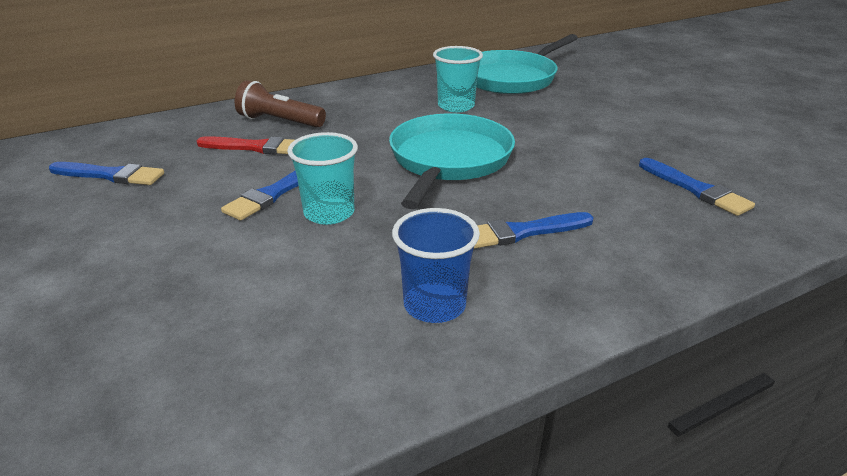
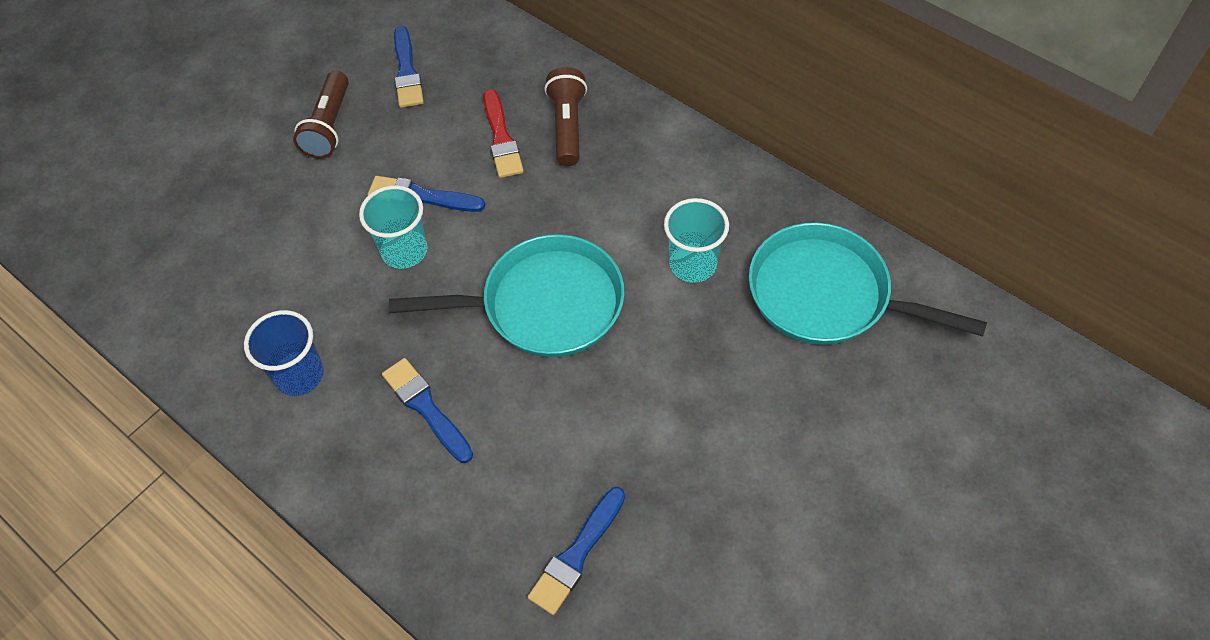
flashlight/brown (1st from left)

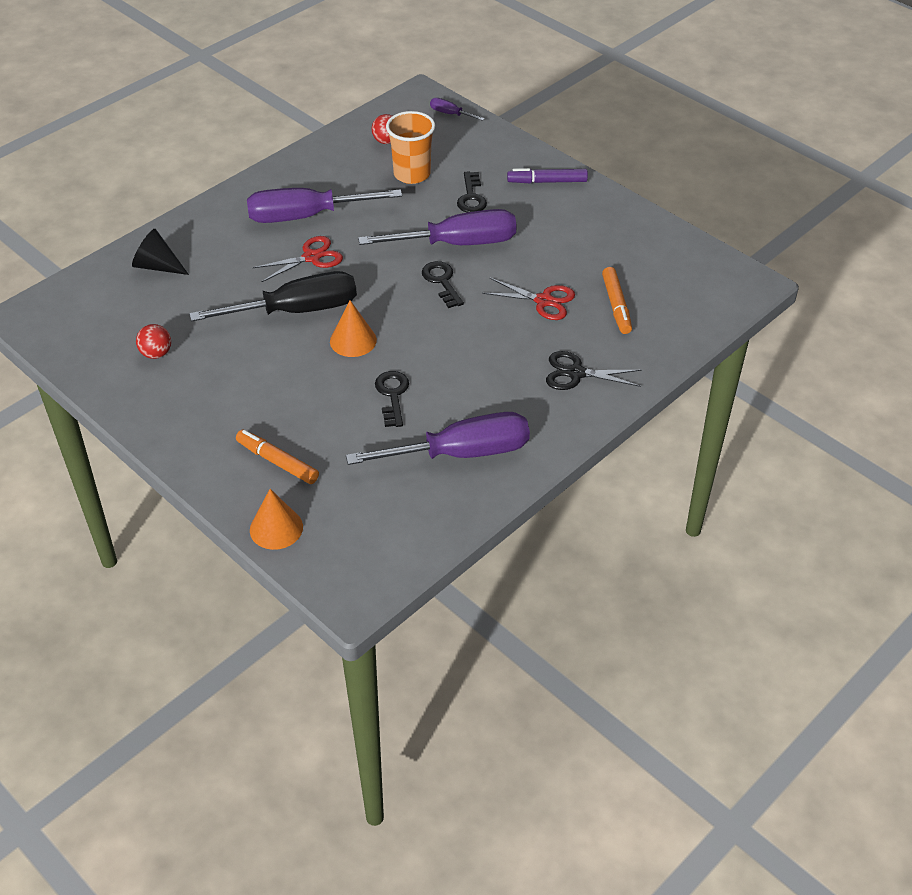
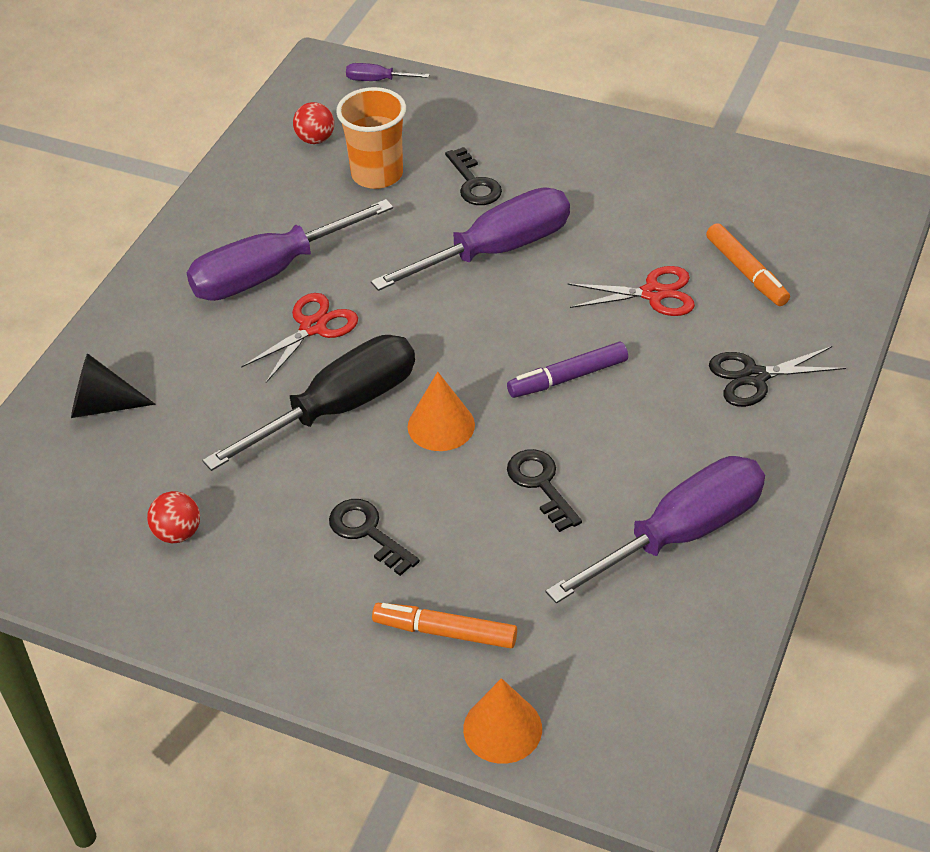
marker pen/purple; door key/jet-black (1st from left)

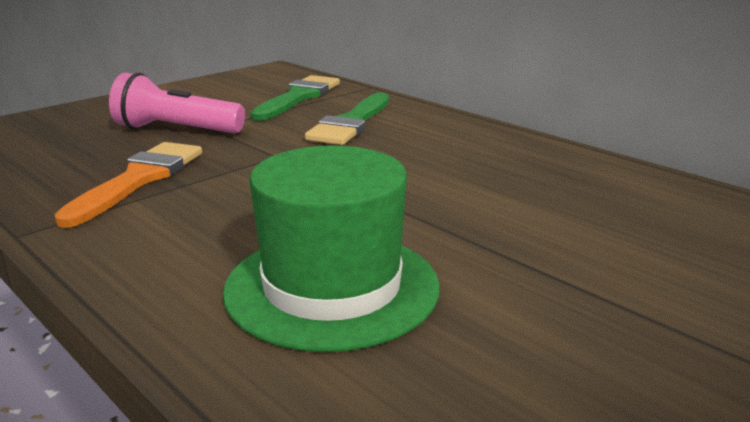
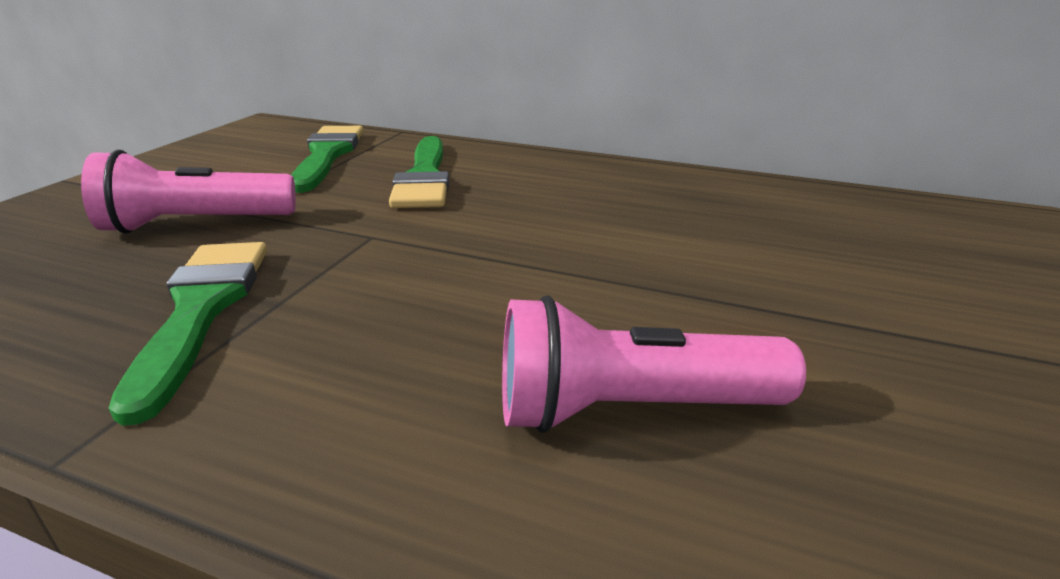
brush/leaf-green (1st from left); flashlight/rosy (2nd from left)

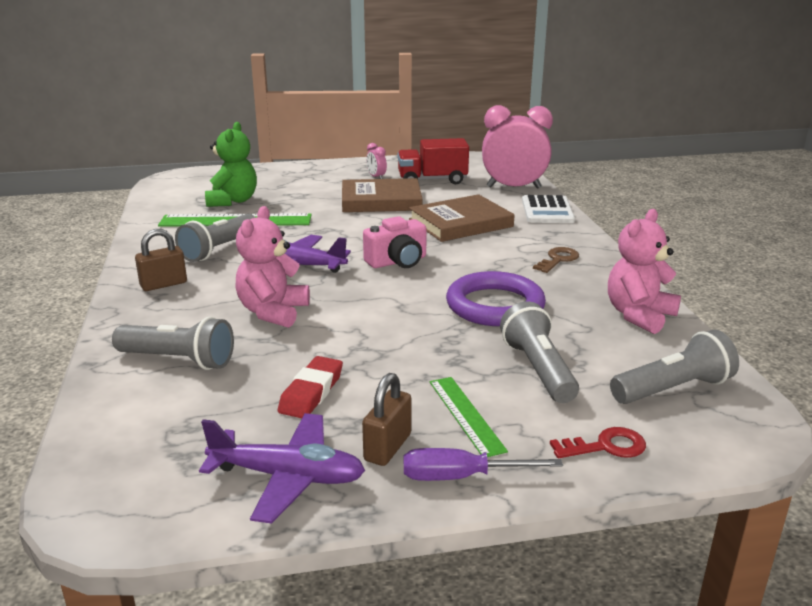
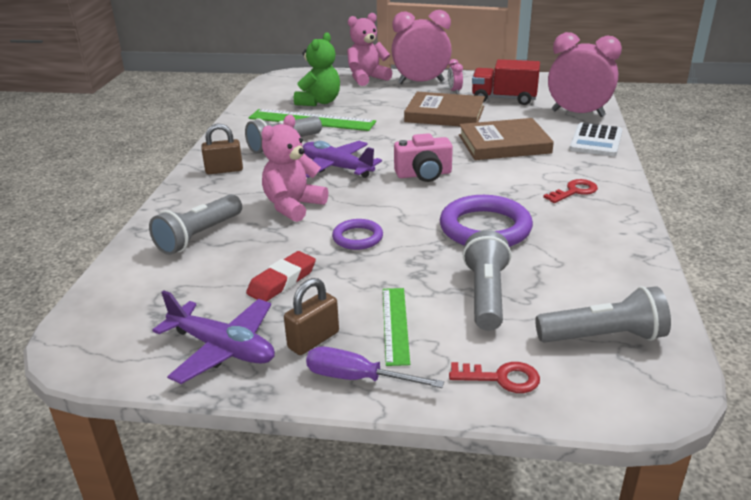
teddy/rosy (2nd from left); door key/red (2nd from left); flashlight/ash-grey (1st from left); alarm clock/rosy (1st from left); torus/purple (1st from left)

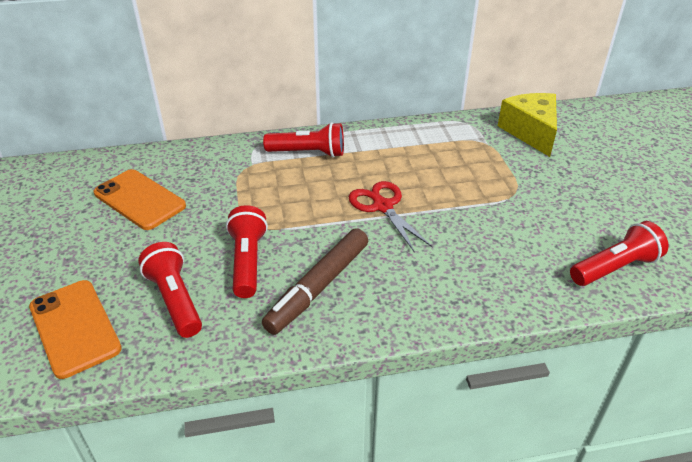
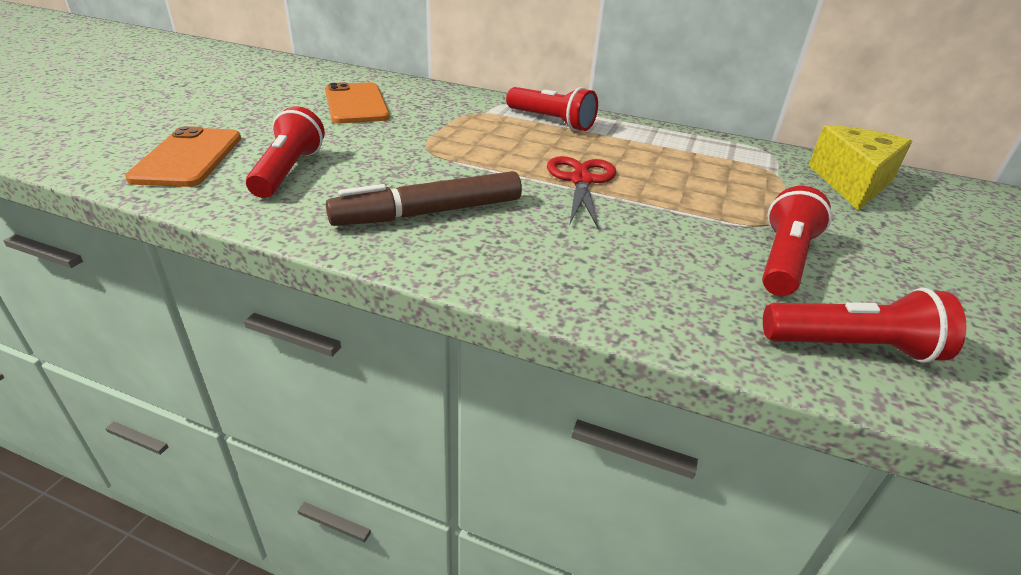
flashlight/red (3rd from left)

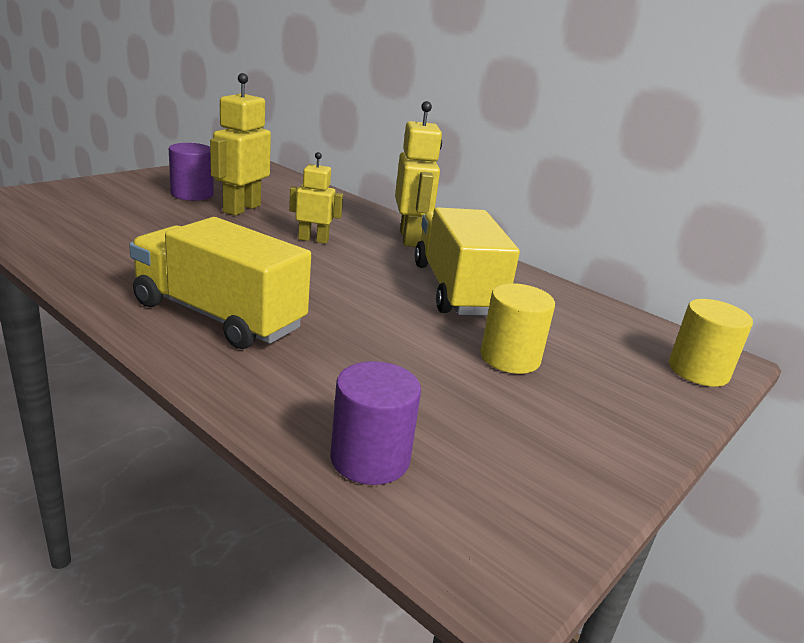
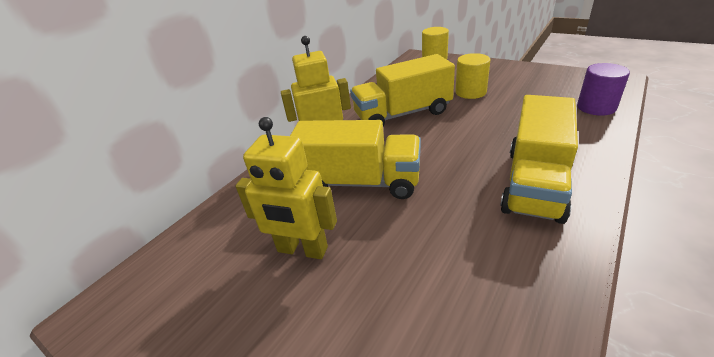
solid cylinder/purple (1st from left in the first image); toy truck/bright yellow (1st from left)

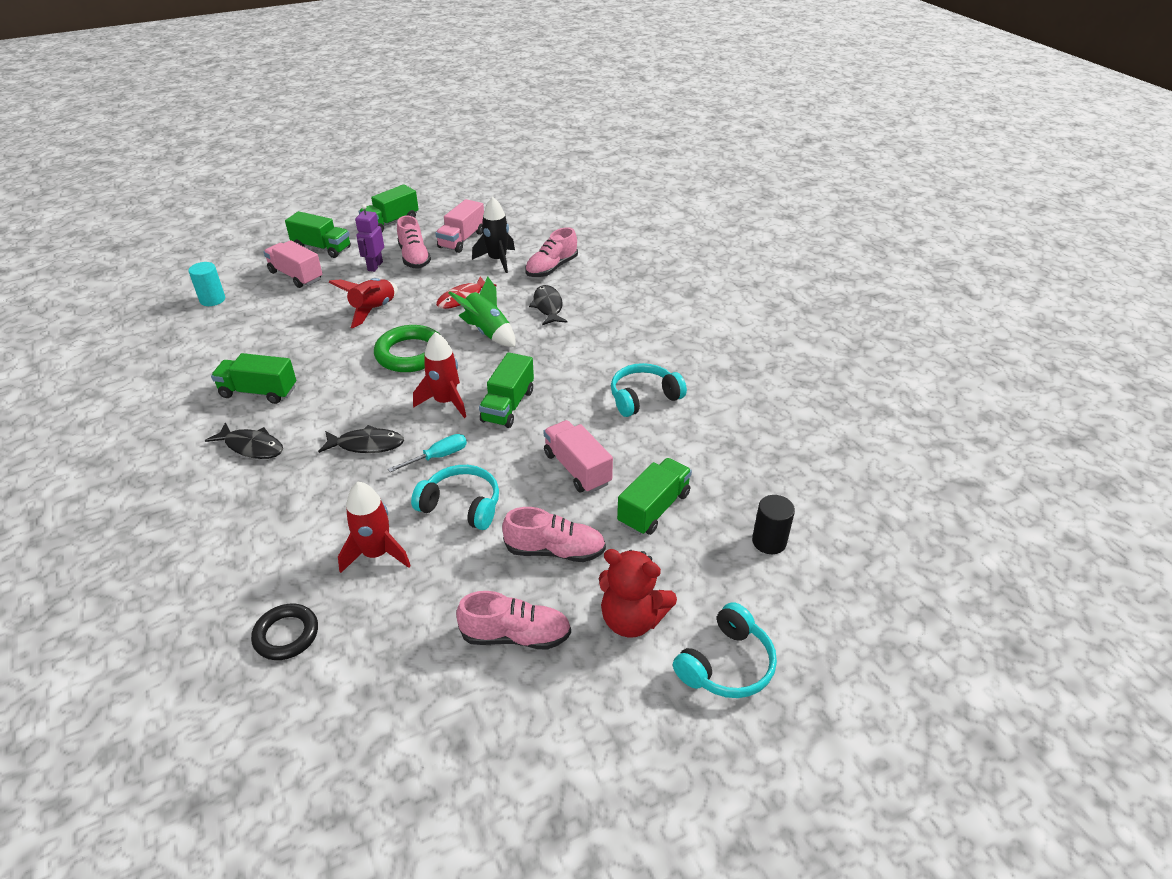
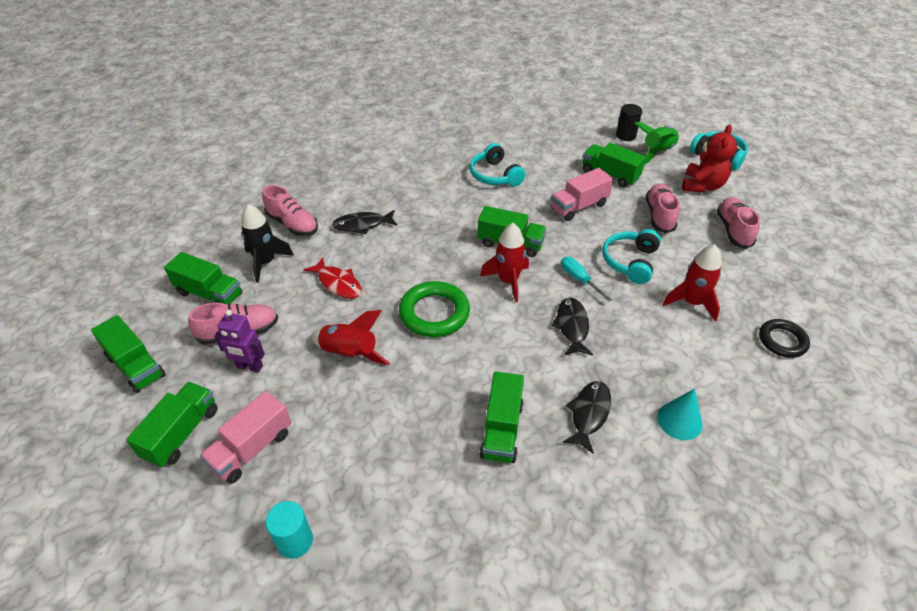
toy truck/leaf-green (3rd from left); toy rocket/leaf-green; solid cone/teal

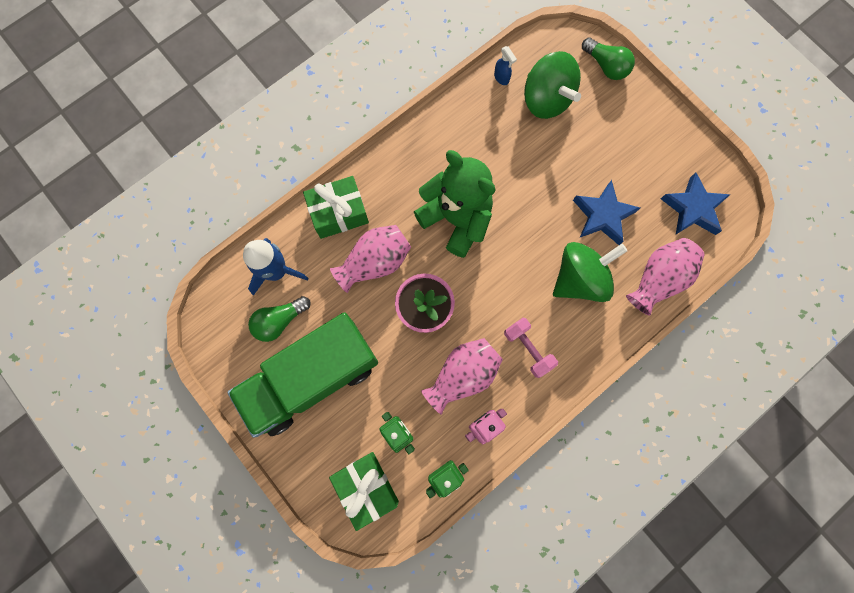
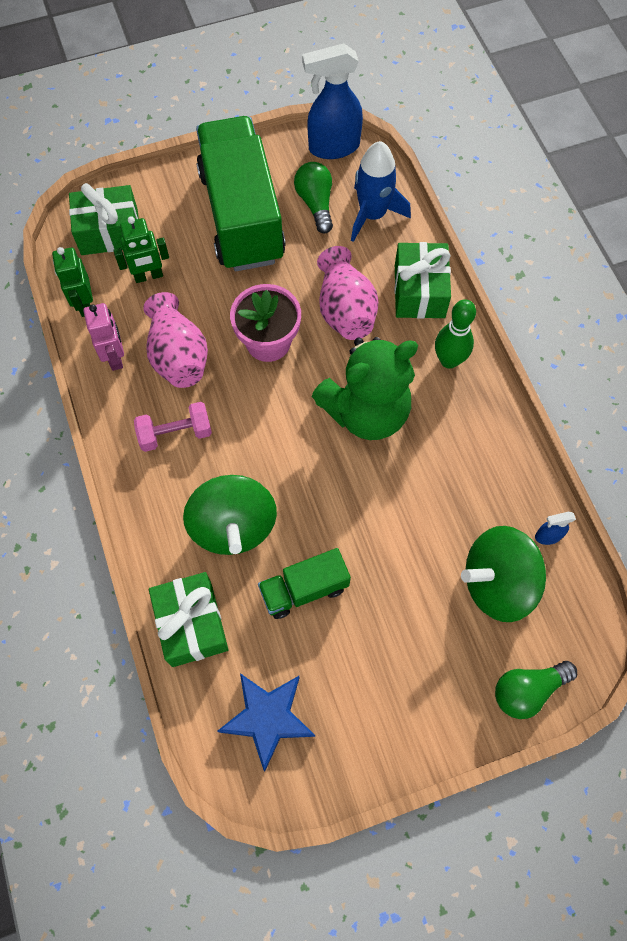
toy truck/leaf-green (2nd from left); present/leaf-green (2nd from left); spray cleaner/royal blue (1st from left); skittle/leaf-green

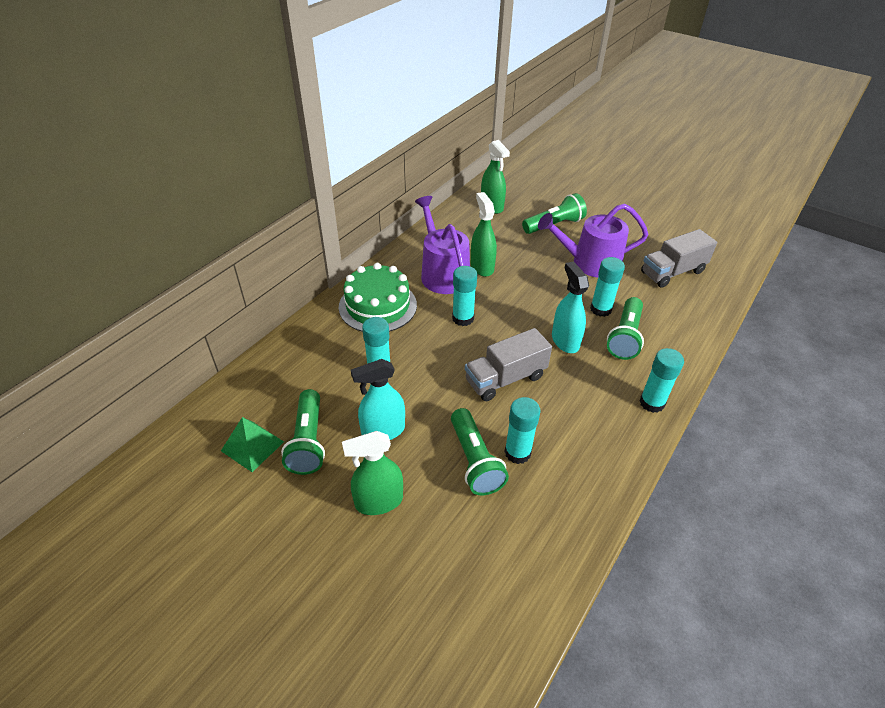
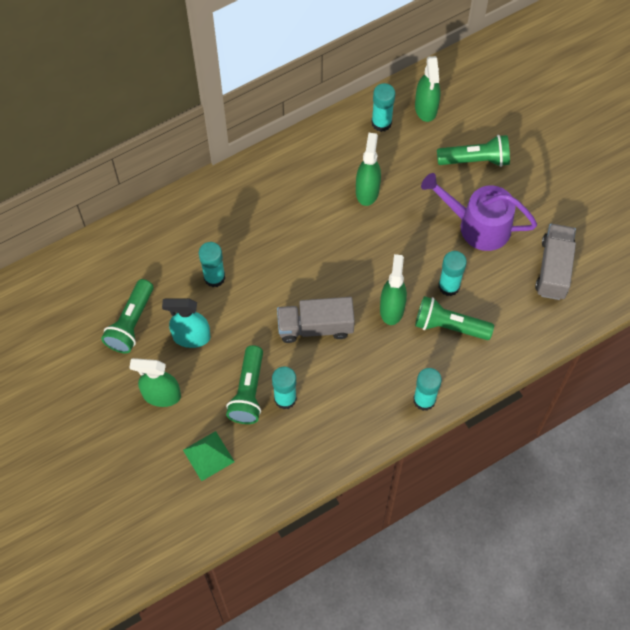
watering can/purple (1st from left in the first image); toy truck/ash-grey (2nd from left); spray cleaner/leaf-green (3rd from left); gateau/leaf-green; glue/teal (3rd from left); flashlight/leaf-green (3rd from left); solid pyramid/leaf-green

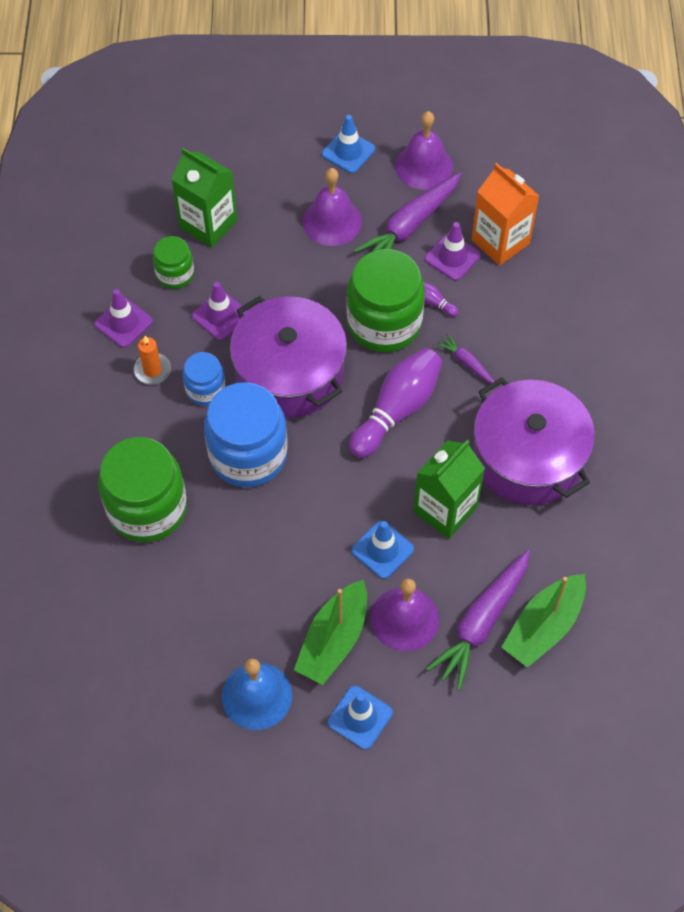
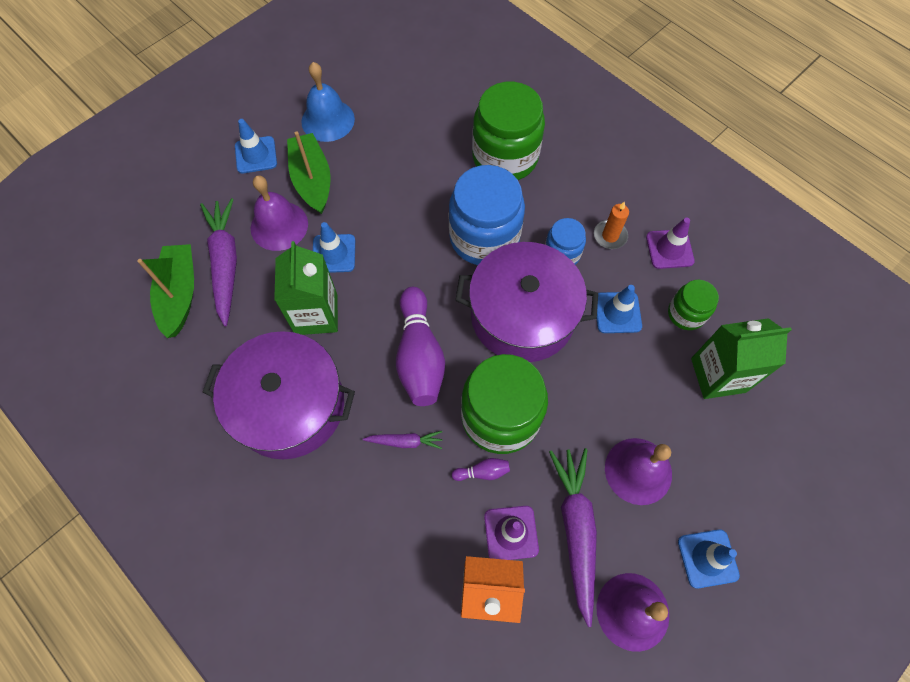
traffic cone/royal blue (3rd from left)

